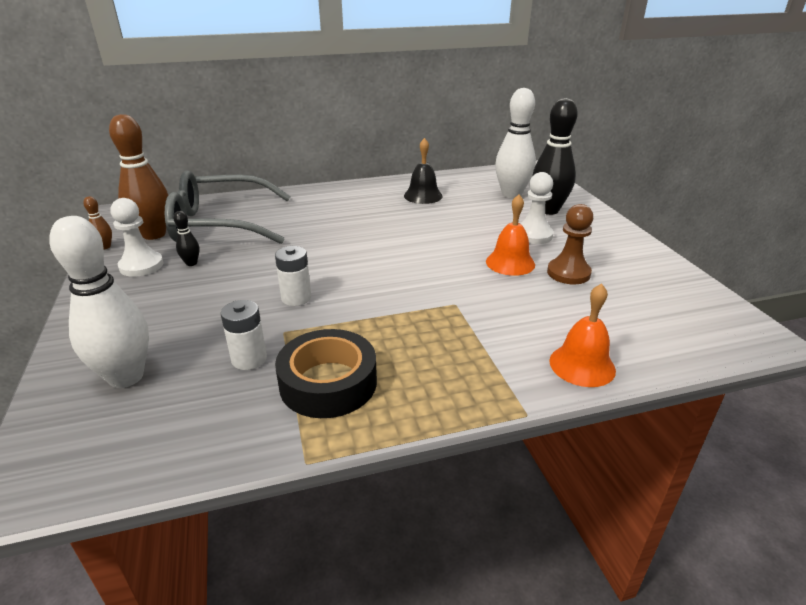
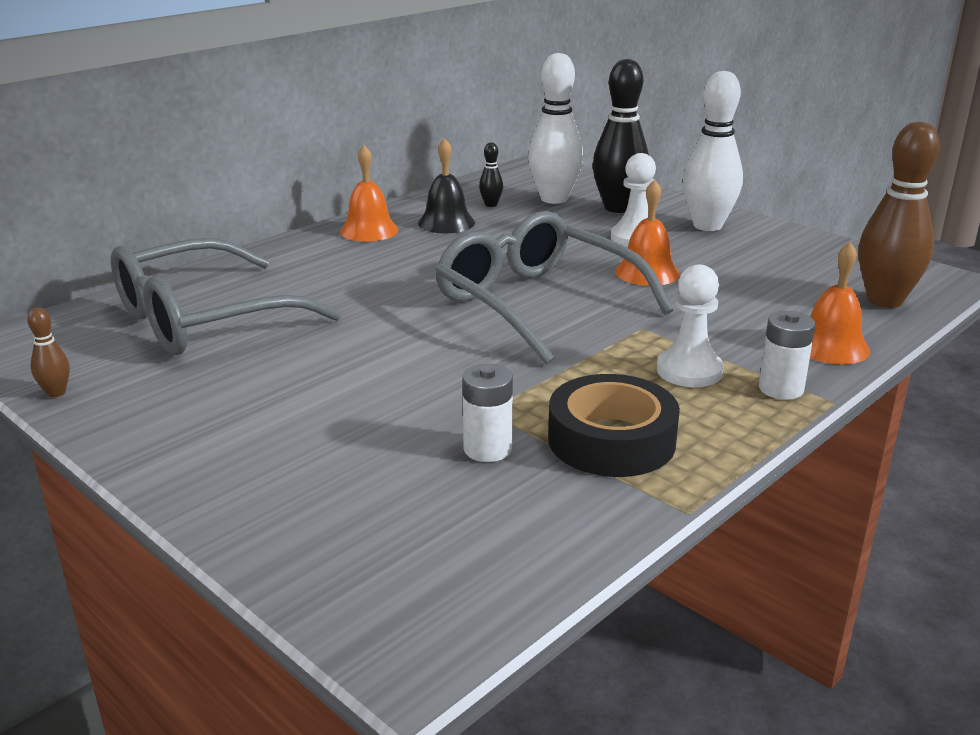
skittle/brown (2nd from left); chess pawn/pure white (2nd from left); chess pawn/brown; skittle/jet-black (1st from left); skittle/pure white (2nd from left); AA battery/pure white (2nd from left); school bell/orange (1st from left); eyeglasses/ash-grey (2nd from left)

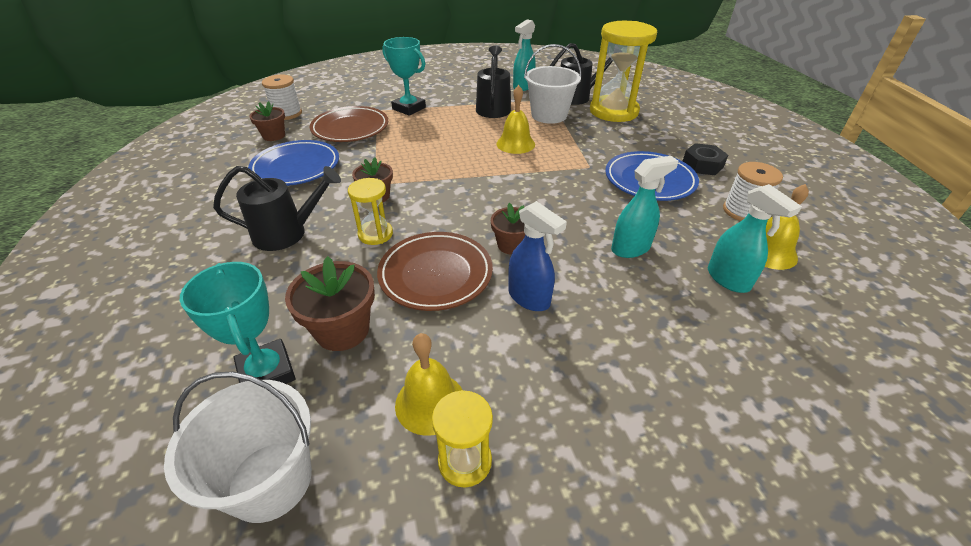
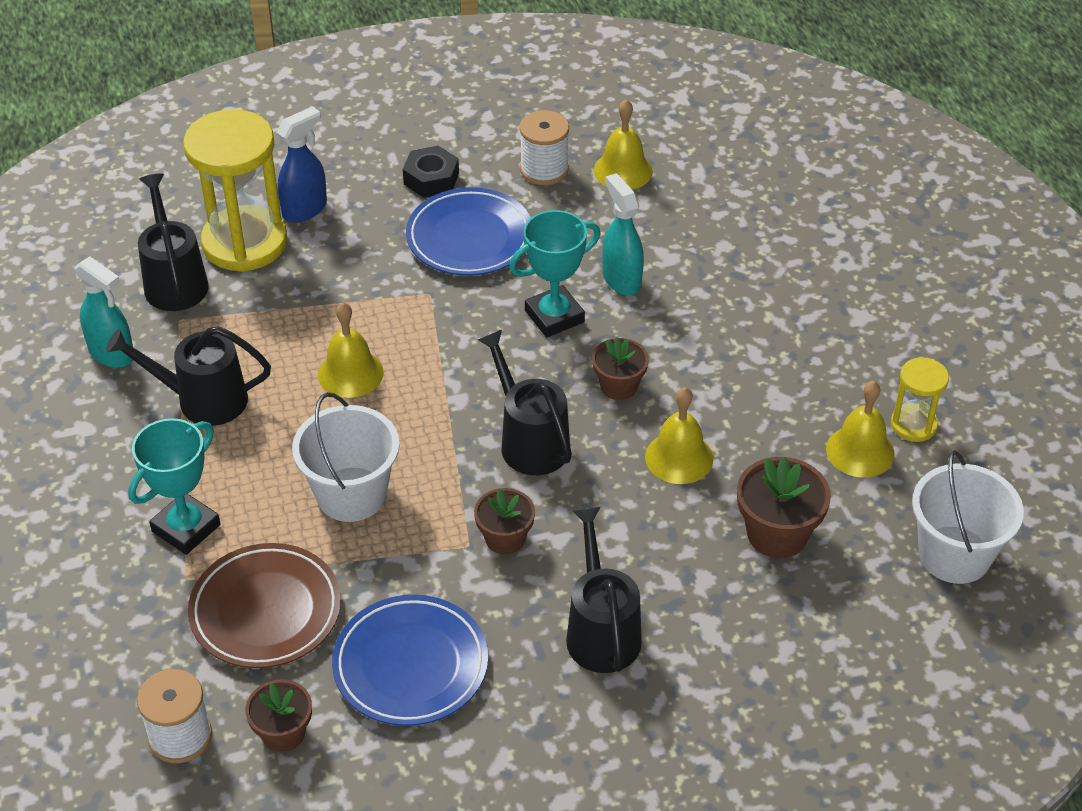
bucket/pure white (1st from left); sandglass/bright yellow (1st from left in the first image); spray cleaner/teal (3rd from left in the first image); spray cleaner/royal blue; school bell/bright yellow (3rd from left); trophy/teal (2nd from left); watering can/jet-black (3rd from left)

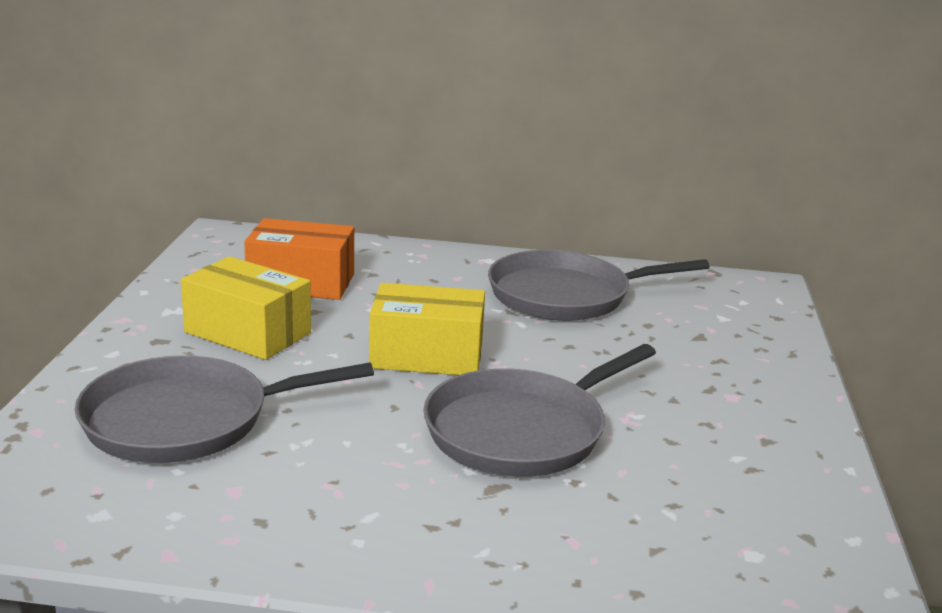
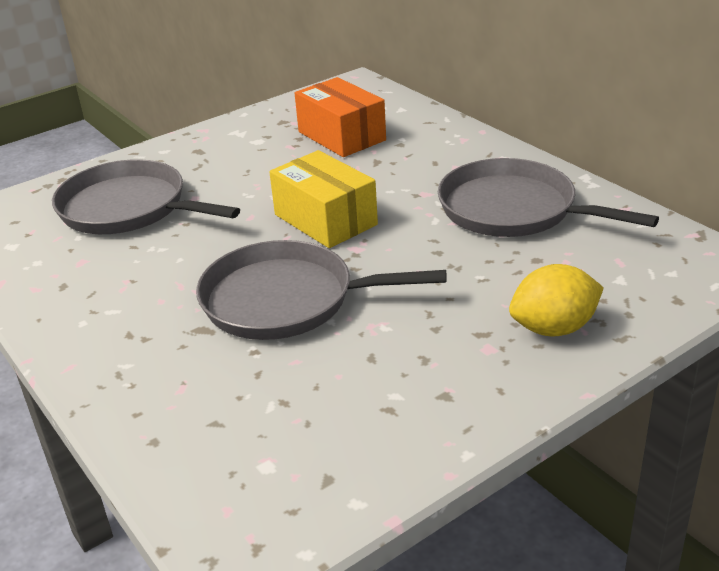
box/bright yellow (1st from left in the first image); toy lemon/bright yellow

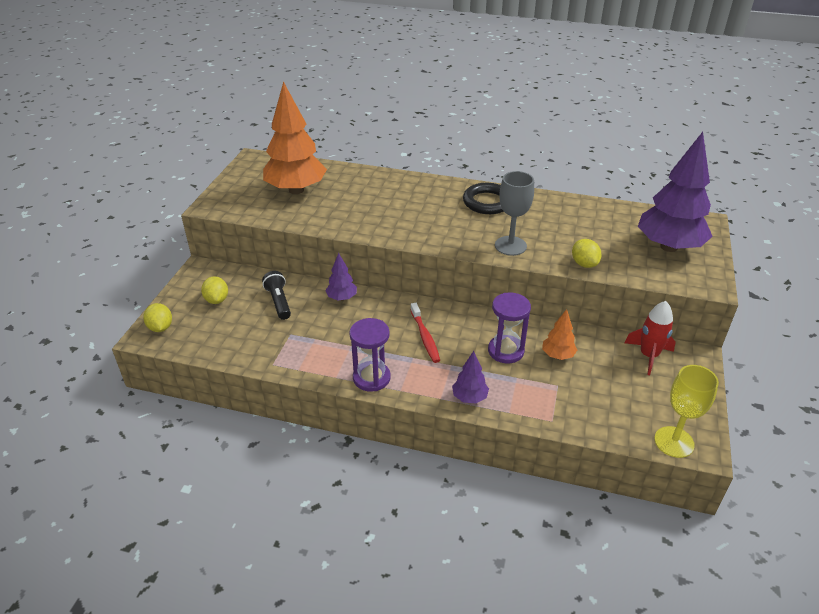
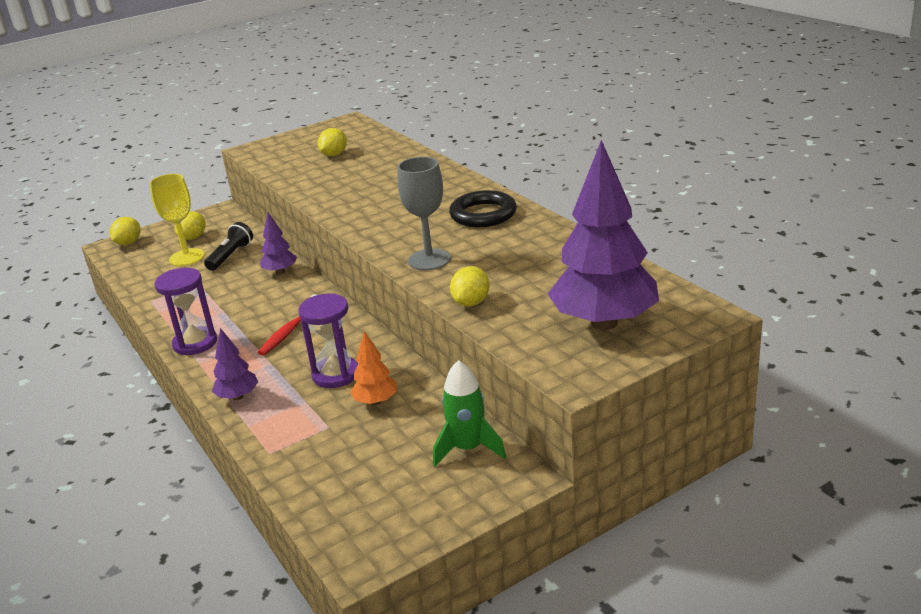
toy lemon/bright yellow (3rd from left); toy rocket/leaf-green; wine glass/bright yellow

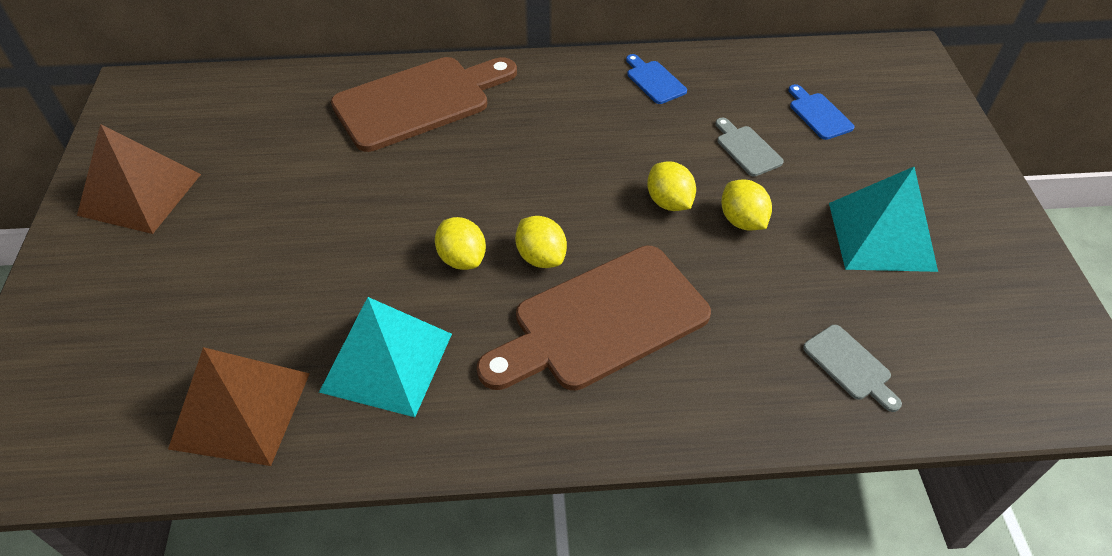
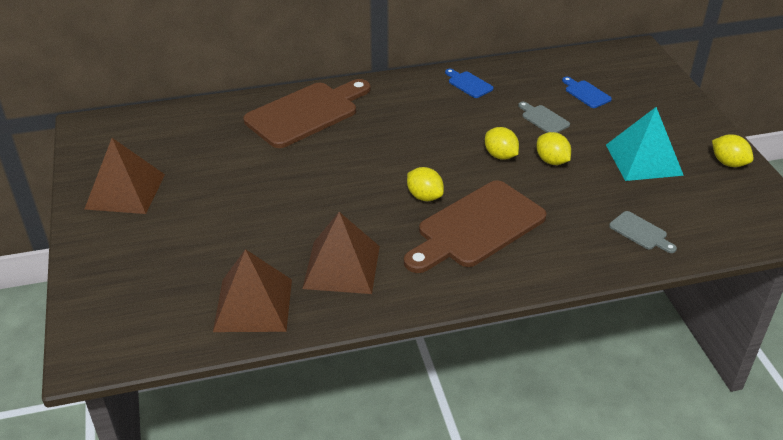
toy lemon/bright yellow (4th from left); solid pyramid/brown (3rd from left)

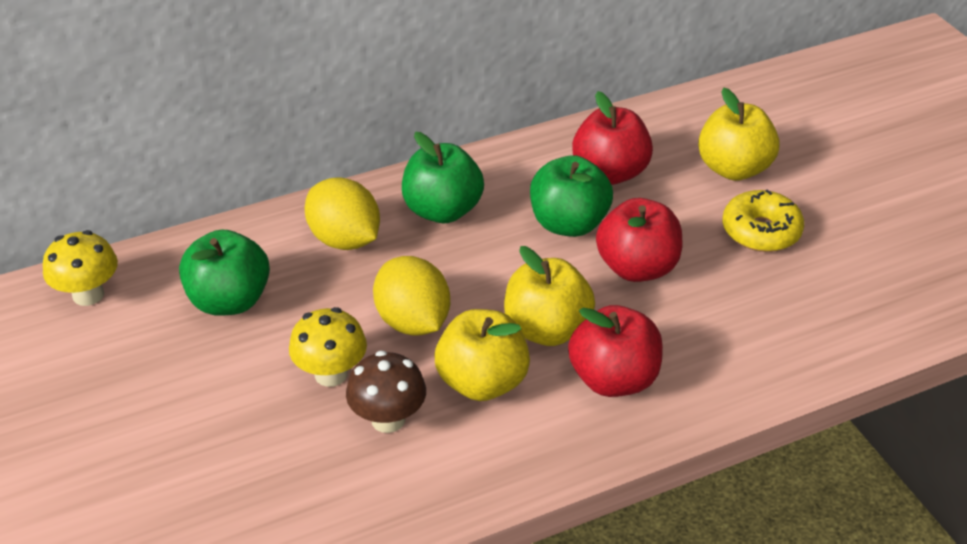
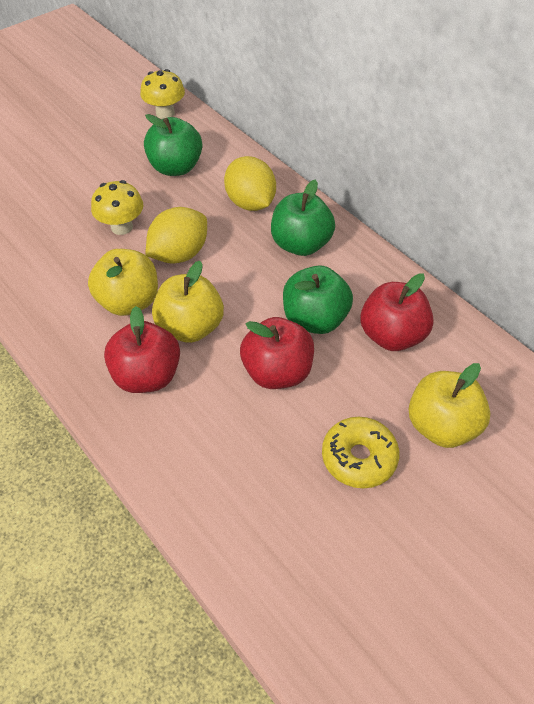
toy lemon/bright yellow (2nd from left); toadstool/brown

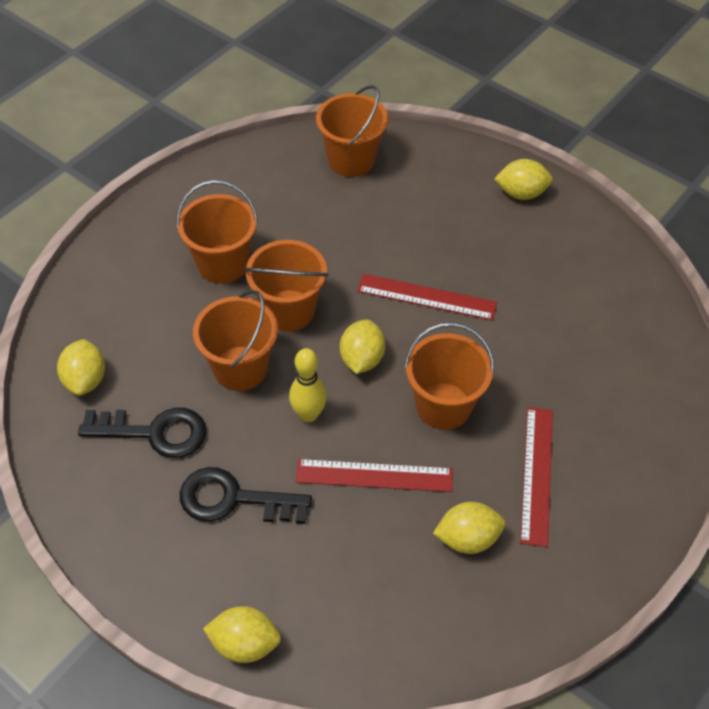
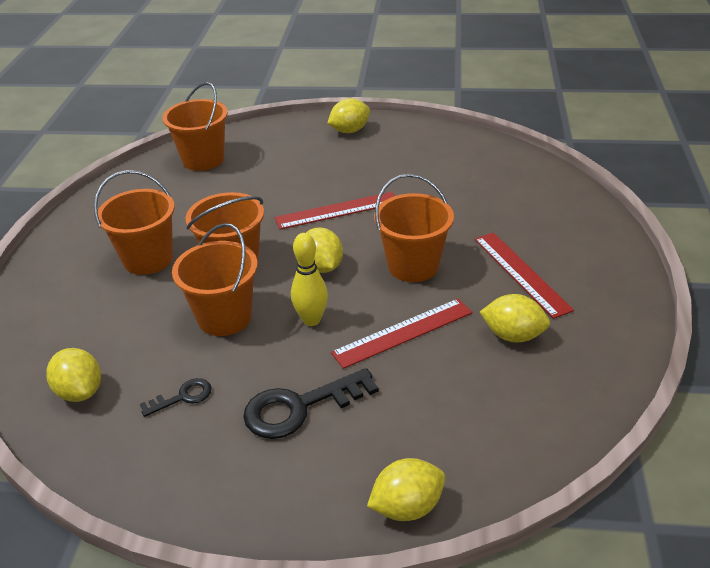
door key/jet-black (1st from left); toy lemon/bright yellow (5th from left)

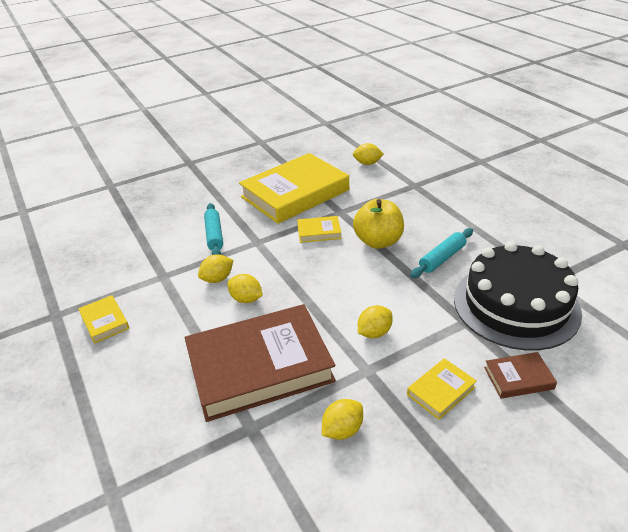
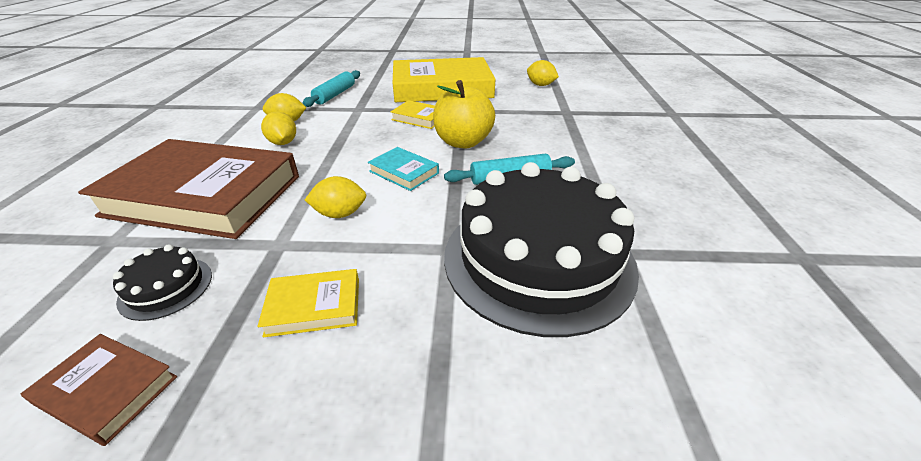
hardcover/bright yellow (1st from left in the first image); hardcover/brown (1st from left); gateau/jet-black (1st from left); hardcover/teal

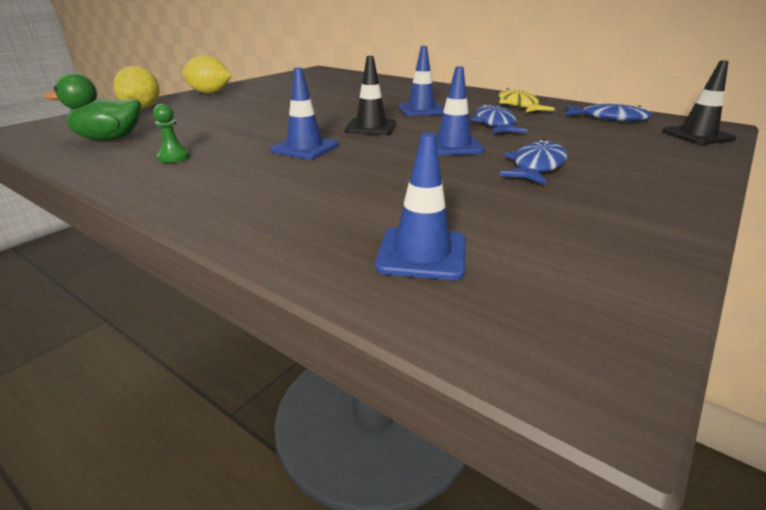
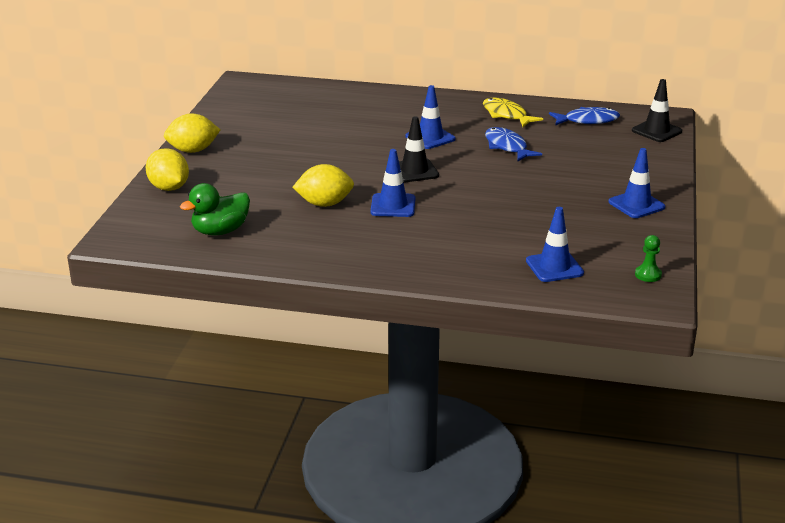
traffic cone/royal blue (4th from left); chess pawn/leaf-green; fish figure/royal blue (2nd from left in the first image); toy lemon/bright yellow (3rd from left)

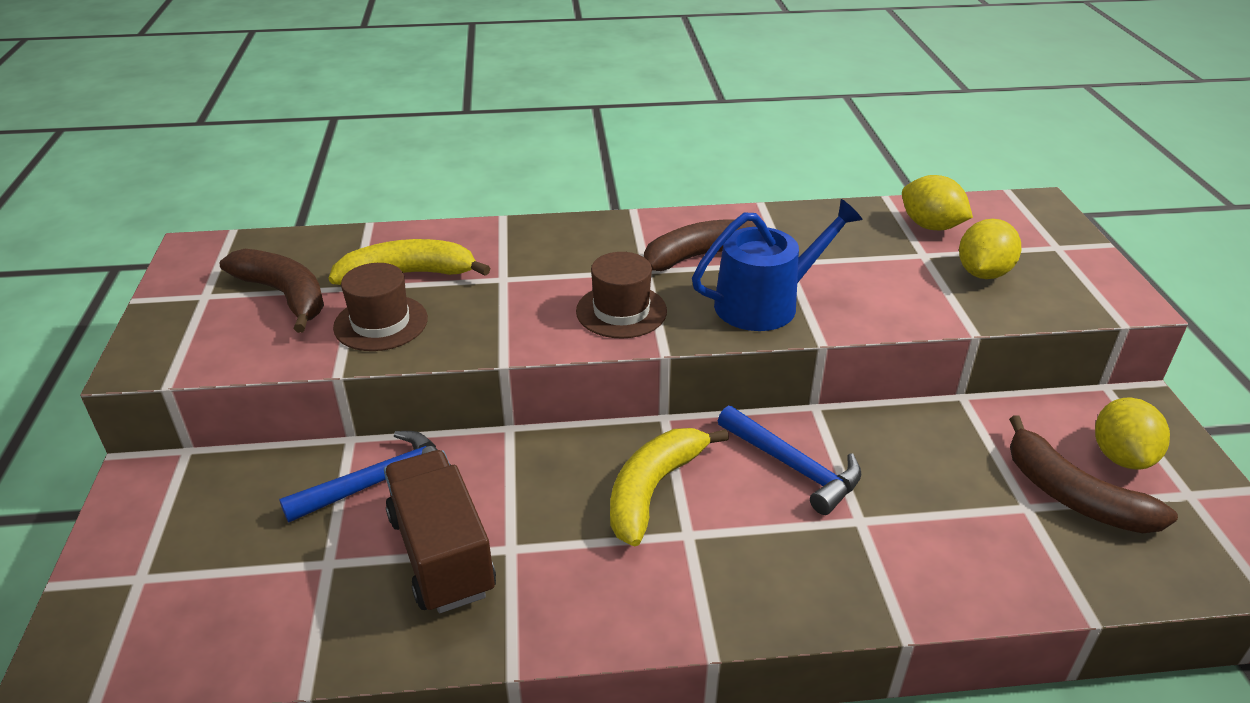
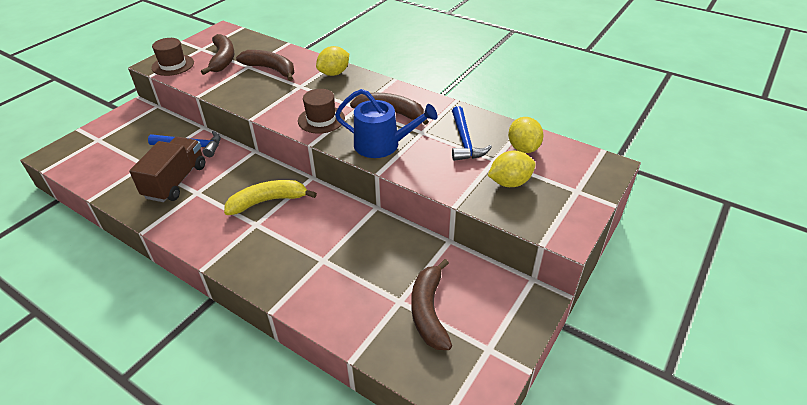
banana fruit/brown (2nd from left); top hat/brown (1st from left); toy lemon/bright yellow (1st from left); carpenter's hammer/royal blue (2nd from left)

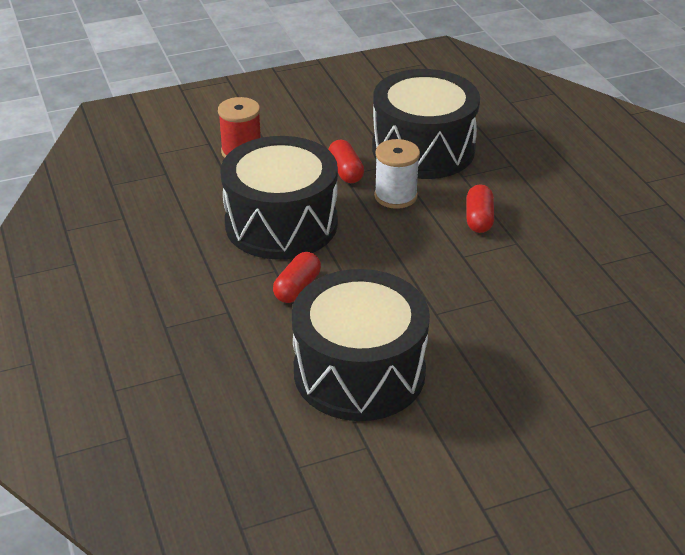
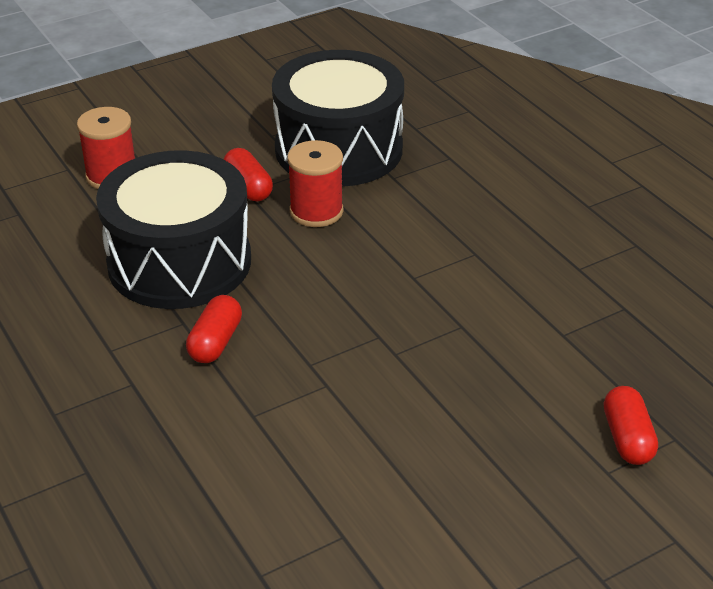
spool/red (2nd from left); pill/red (3rd from left); drum/jet-black (2nd from left in the first image)

